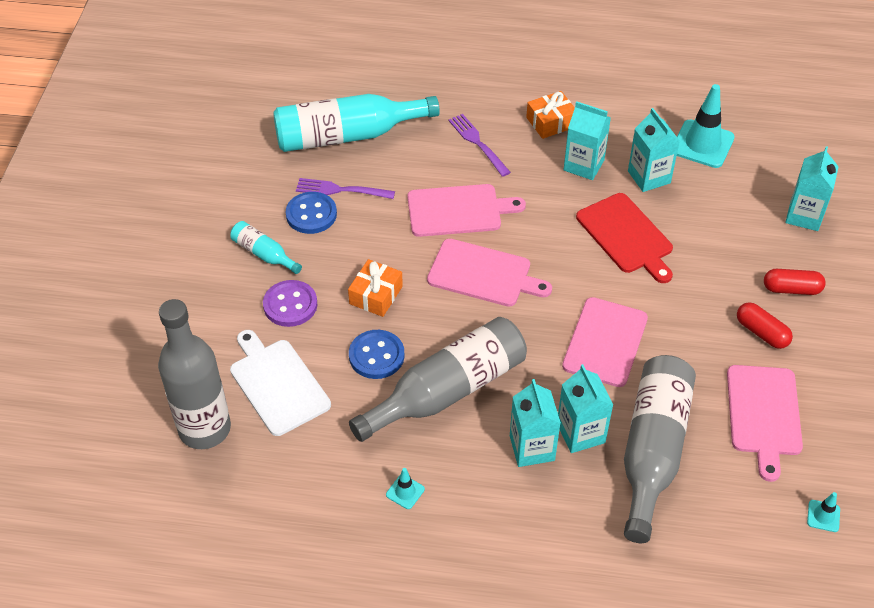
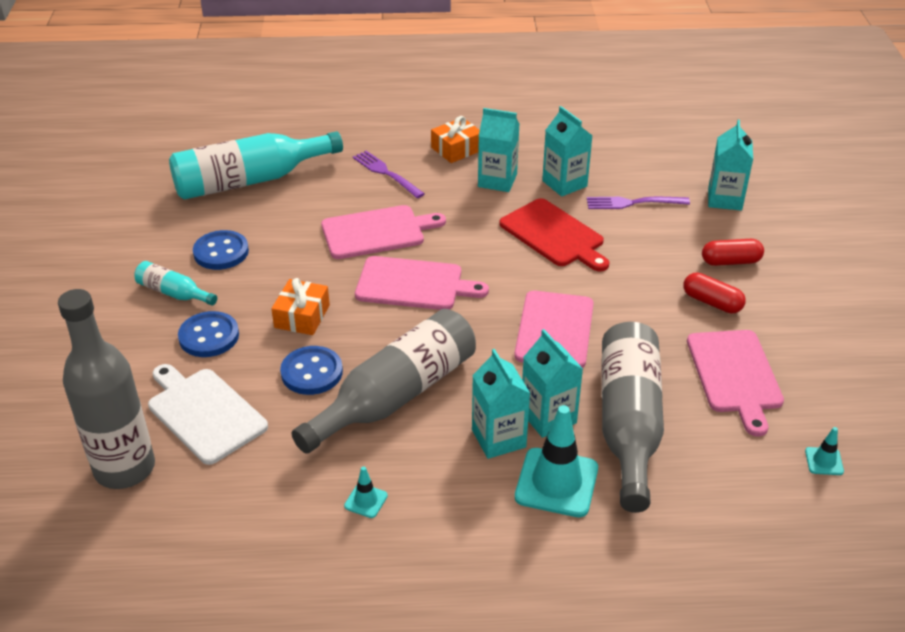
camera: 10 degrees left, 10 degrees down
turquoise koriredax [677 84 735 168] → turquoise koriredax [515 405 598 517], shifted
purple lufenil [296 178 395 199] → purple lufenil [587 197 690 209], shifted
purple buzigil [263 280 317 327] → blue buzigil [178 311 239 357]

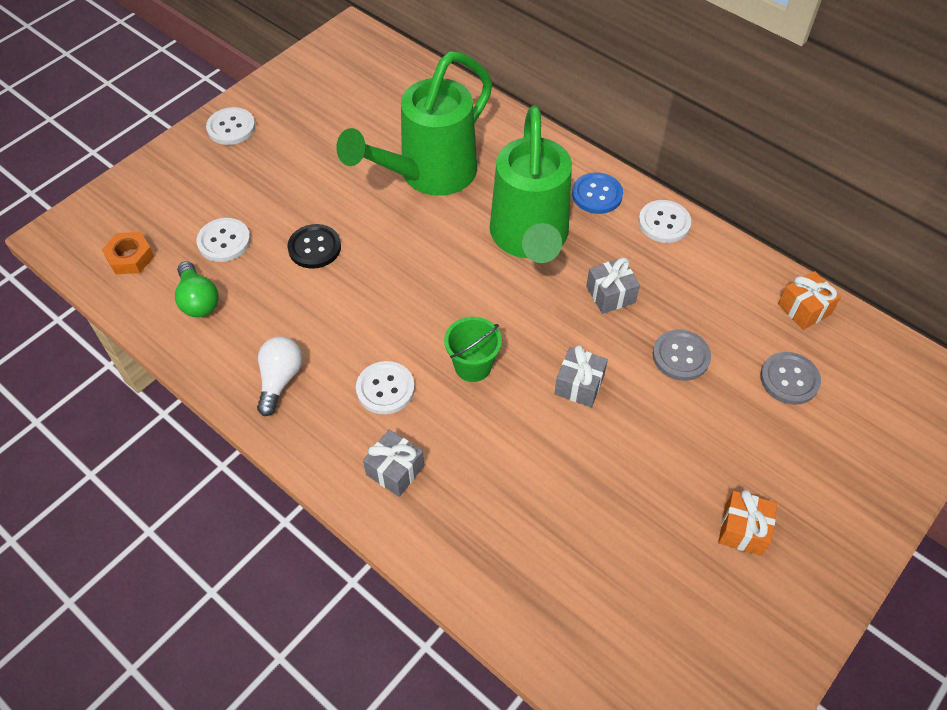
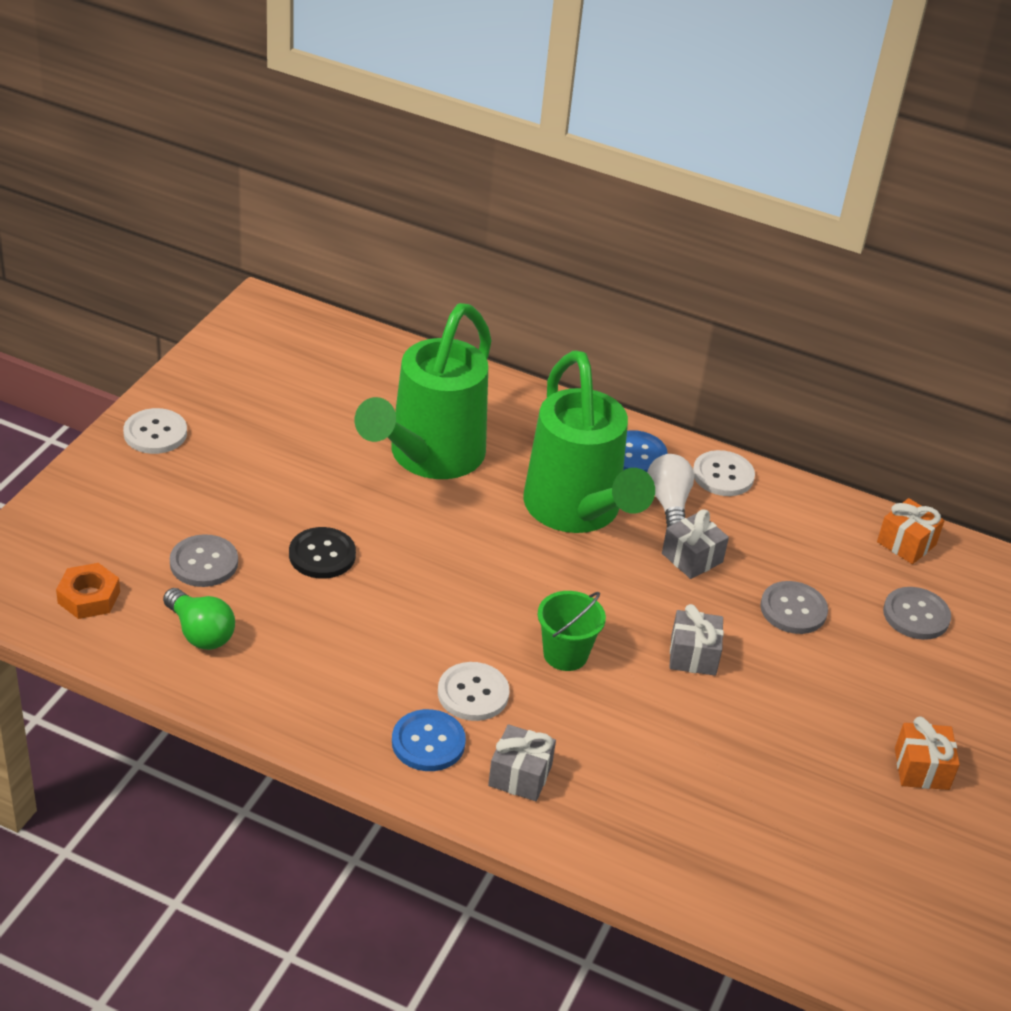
camera: 20 degrees left, 15 degrees down
white buzigil [196 218 251 262] → grey buzigil [170 534 238 587]
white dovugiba [257 337 303 416] → white dovugiba [647 454 694 527], shifted
- → blue buzigil [392 709 466 771]

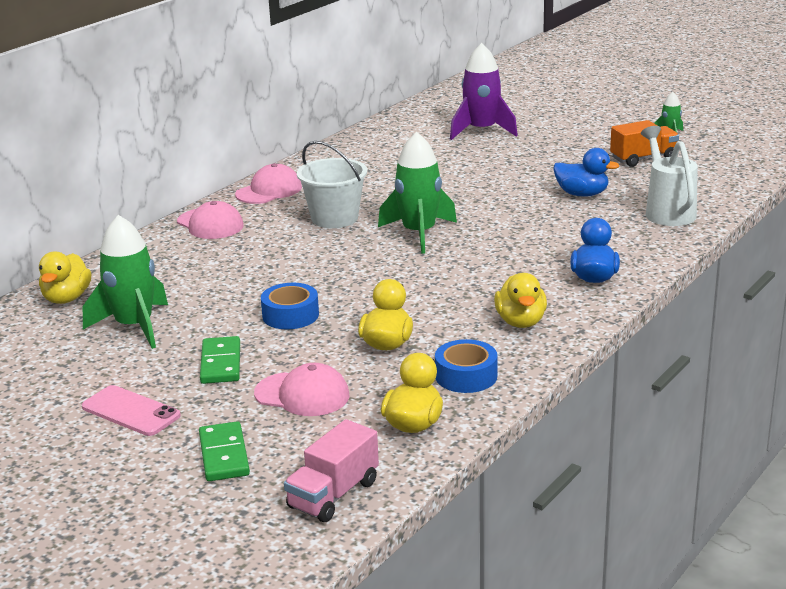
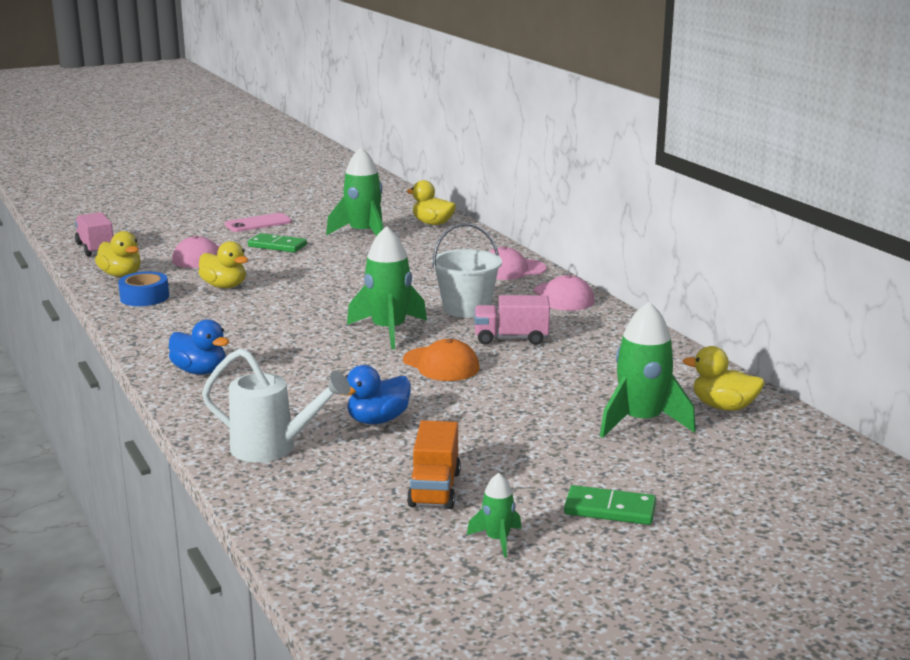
camera: 115 degrees right, 5 degrees down
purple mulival [450 43 518 140] → green mulival [600 301 696 438]
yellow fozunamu [494 273 547 328] → yellow fozunamu [683 346 765 411], shifted
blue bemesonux [261 283 319 329] → -
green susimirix [199 421 250 481] → green susimirix [564 485 656 525], shifted
- → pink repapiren [475 295 550 345]
- → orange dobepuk [403 339 480 381]

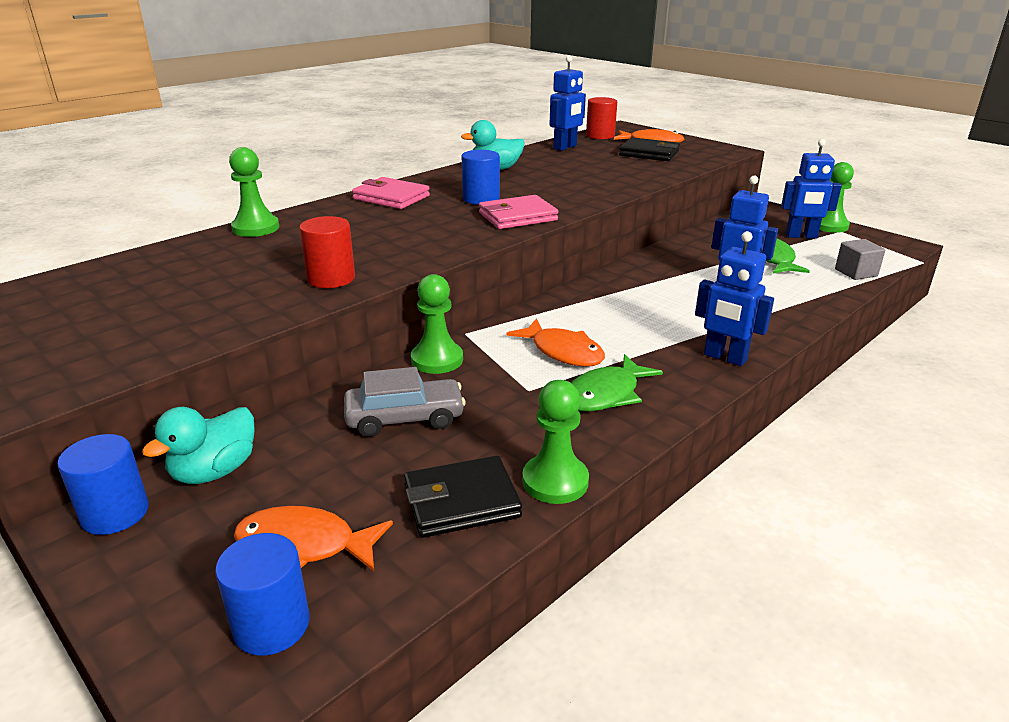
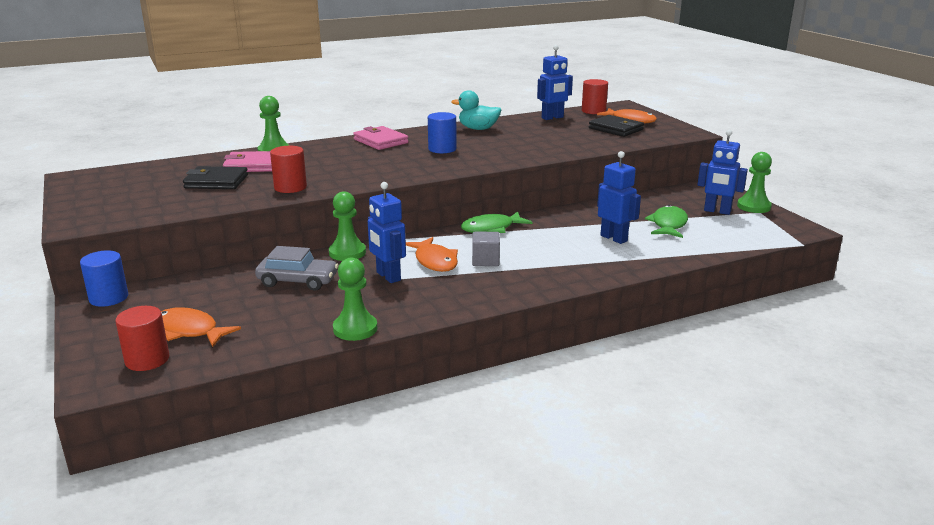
camera: 20 degrees right, 5 degrees down
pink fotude [479 195 559 229] → pink fotude [223 151 272 172], shifted
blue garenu [695 231 774 366] → blue garenu [368 182 406 283], shifted
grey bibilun [835 239 885 280] → grey bibilun [472 232 500 266], shifted
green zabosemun [571 354 663 411] → green zabosemun [461 211 532 233], shifted
turquoise fozunamu [142 407 255 484] → -
black fotude [404 456 522 538] → black fotude [183 166 248 189], shifted
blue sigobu [215 533 310 656] → red sigobu [115 306 169 371]

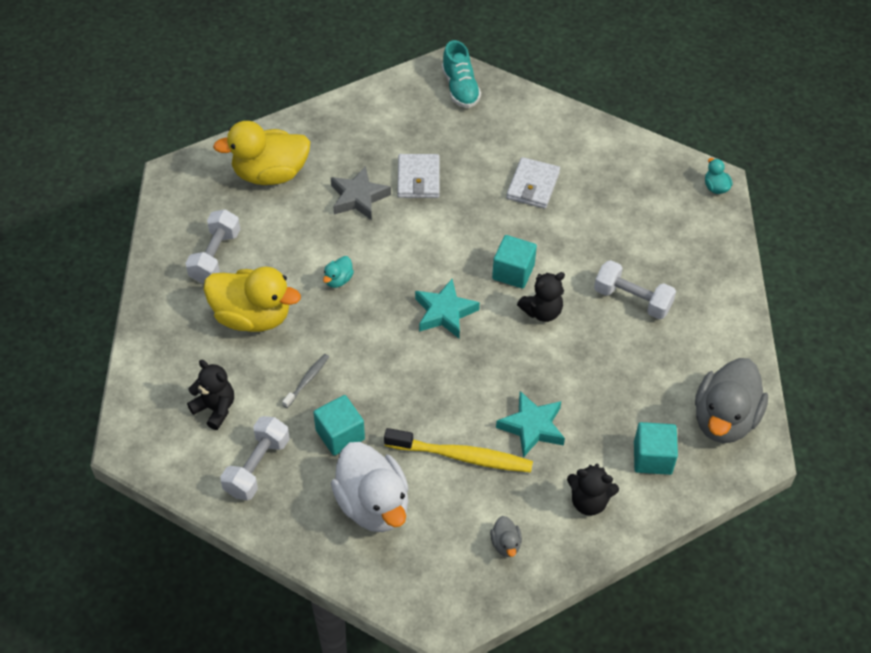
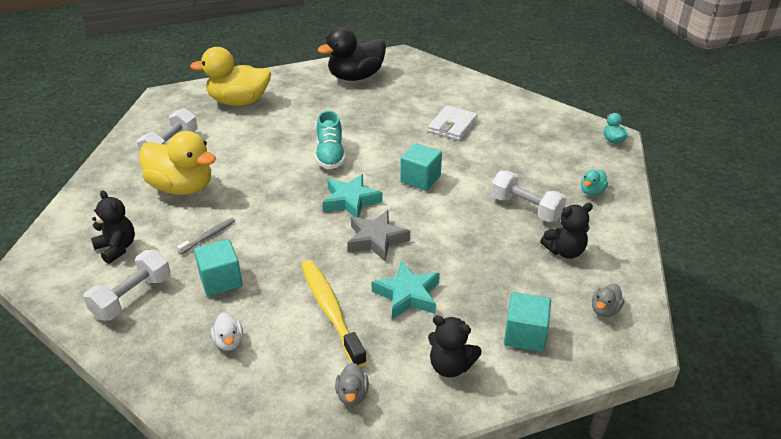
camera: 10 degrees right, 15 degrees down
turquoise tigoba [442 40 481 108] → turquoise tigoba [316 110 345 169], shifted
white fotude [398 154 440 198] → -
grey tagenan [331 166 391 220] → grey tagenan [347 210 410 262], shifted
turquoise fozunamu [323 256 354 288] → turquoise fozunamu [581 170 608 196], shifted
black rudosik [517 272 565 322] → black rudosik [540 203 593 259], shifted
grey fozunamu [695 358 768 443] → grey fozunamu [592 284 624 317], x0.42
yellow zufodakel [384 428 533 472] → yellow zufodakel [301 260 367 367], 135 degrees counterclockwise
white fozunamu [331 442 409 532] → white fozunamu [211 313 243 351], x0.42
- → black fozunamu [317 27 386 81]

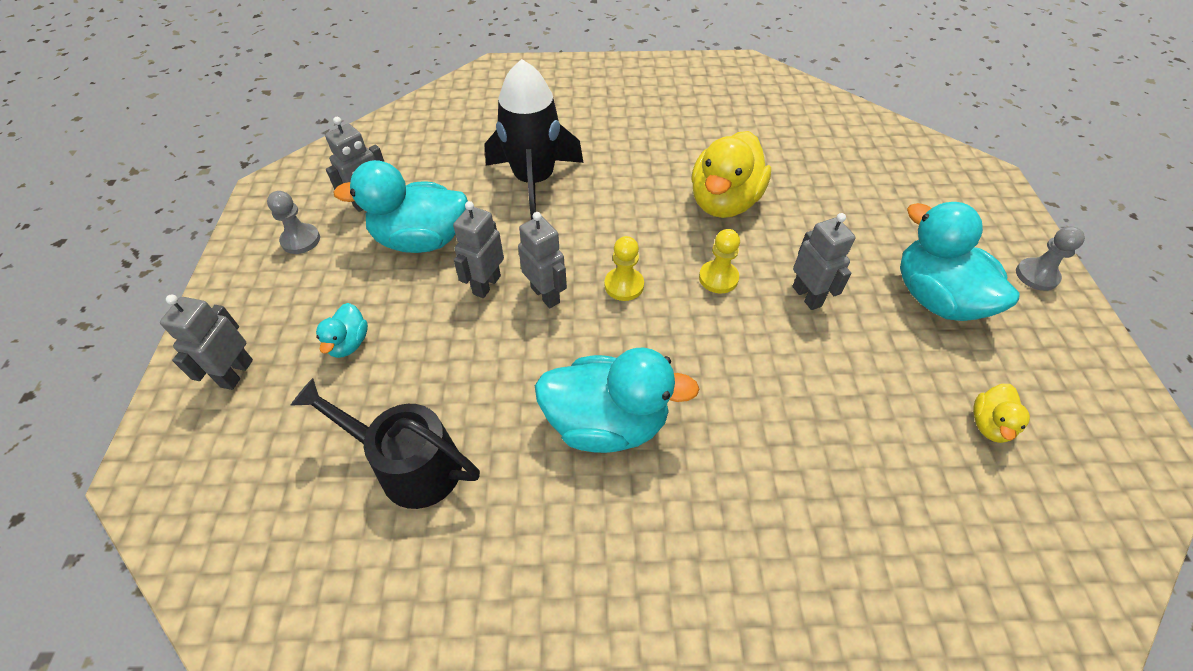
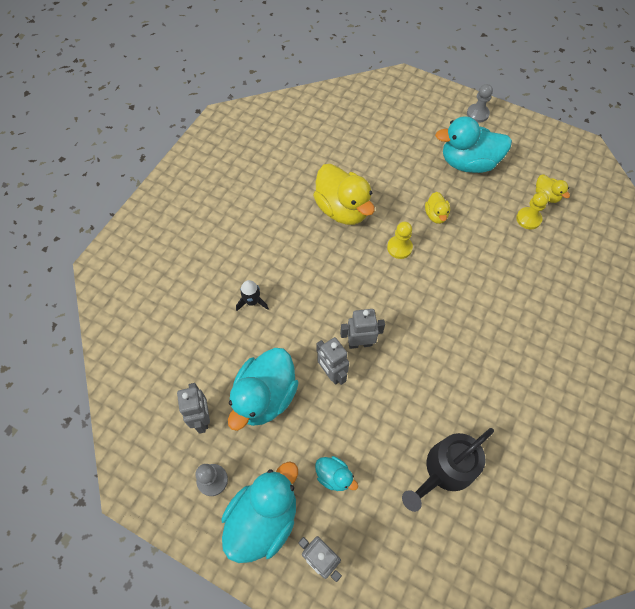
camera: 60 degrees left, 10 degrees up
black mulival [485 59 583 220] → black mulival [236 280 269 311], x0.42
grey garenu [792 213 856 310] → yellow fozunamu [425 192 450 224]
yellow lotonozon [604 236 644 301] → yellow lotonozon [516 192 549 229], shifted
turquoise fozunamu [535 347 700 453] → turquoise fozunamu [222 461 298 563], shifted

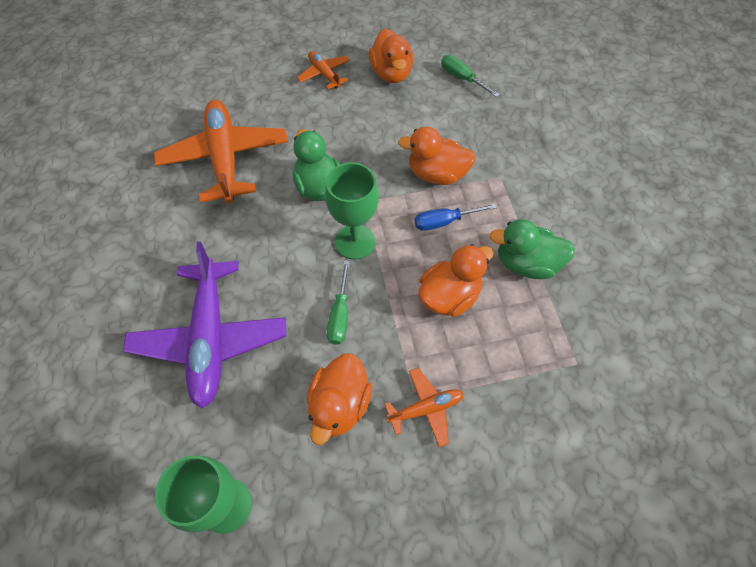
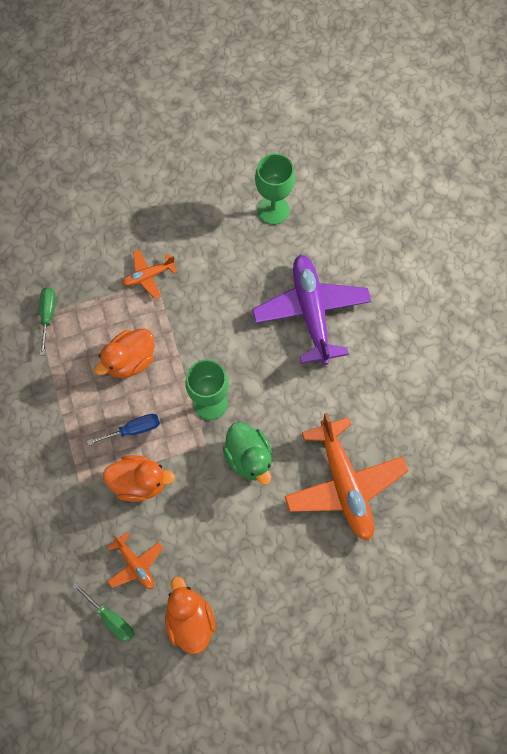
camera: 175 degrees right, 10 degrees up
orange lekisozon [297 51 350 90] → orange lekisozon [107 532 163 589], shifted
green fozunamu [489 219 575 279] → -
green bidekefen [327 260 350 345] → green bidekefen [39 287 56 355], shifted
orange fozunamu [307 353 372 445] → -

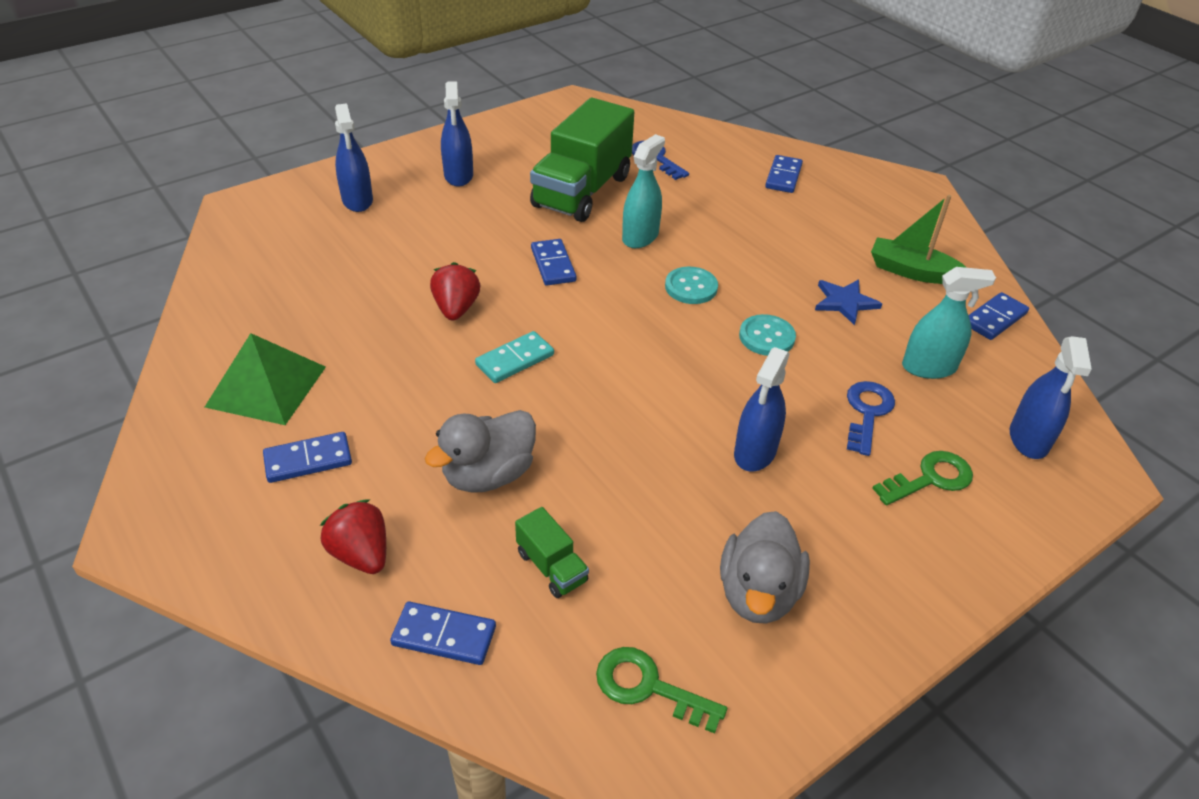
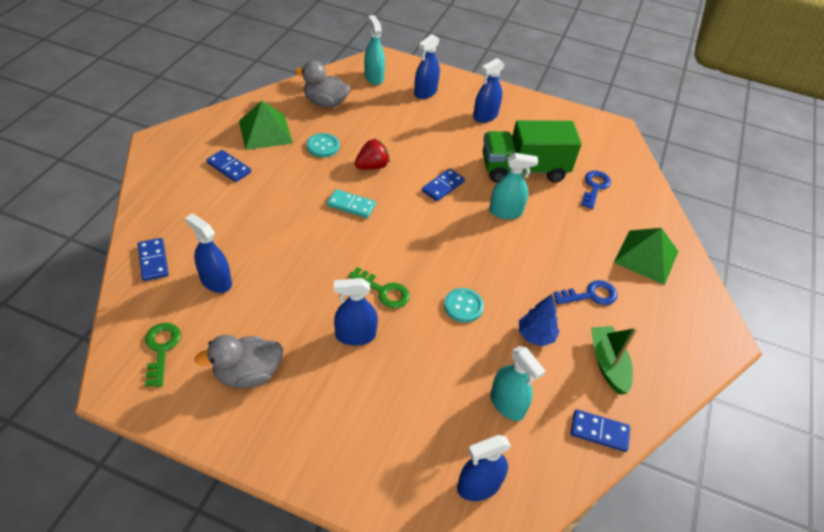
camera: 55 degrees right, 5 degrees up
blue susimirix [765 155 803 193] → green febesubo [614 228 679 285]
turquoise buzigil [665 267 718 304] → turquoise buzigil [307 133 340 157], shifted
blue tagenan [815 279 882 325] → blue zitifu [519 294 560 346]
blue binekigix [847 381 895 456] → blue binekigix [553 280 617 305], shifted
grey fozunamu [425 410 536 493] → grey fozunamu [295 61 351 108], shifted
green binekigix [872 451 973 506] → green binekigix [348 267 410 309], shifted
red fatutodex [320 499 386 574] → -
green repapiren [515 507 589 598] → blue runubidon [185 214 232 293]
- → turquoise runubidon [364 15 385 85]

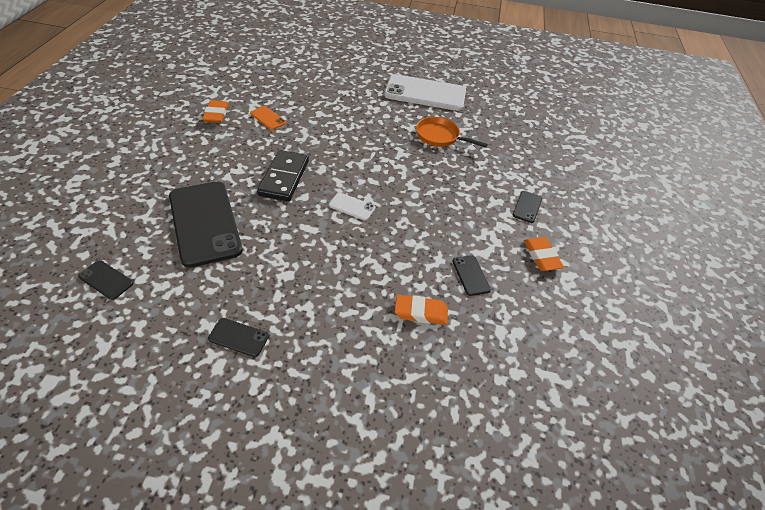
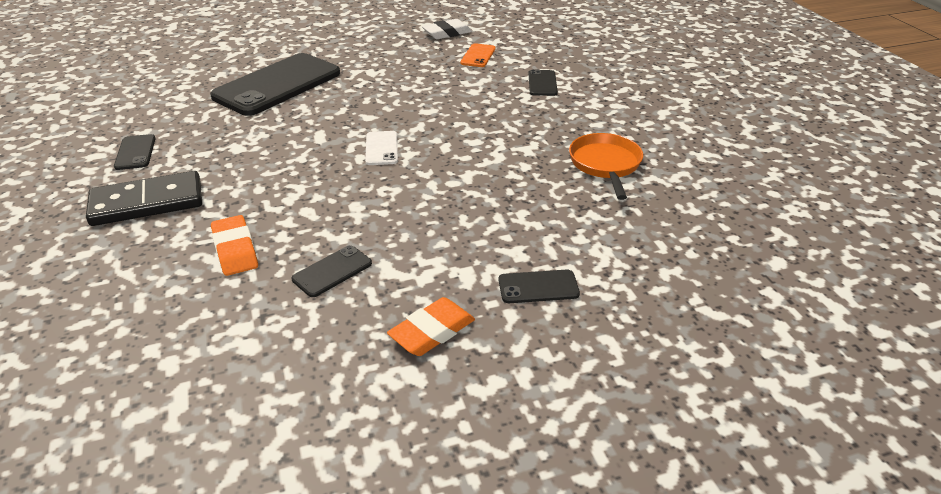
camera: 65 degrees right, 10 degrees down
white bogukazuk [384 74 466 111] → -
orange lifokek [202 100 229 123] → white lifokek [422 19 472 39]
black susimirix [257 150 309 201] → black susimirix [86 171 202 226], shifted
black bogukazuk [78 260 133 300] → black bogukazuk [528 69 558 96], shifted

